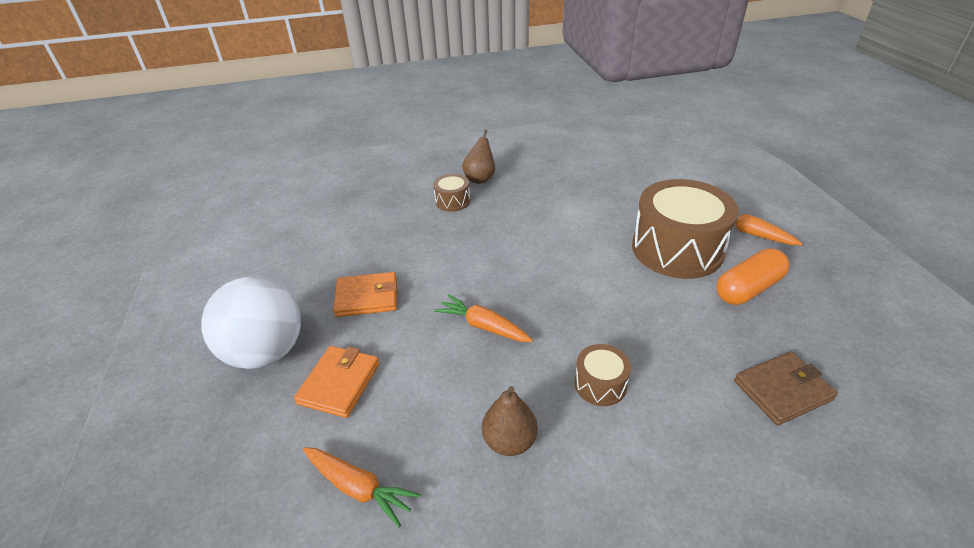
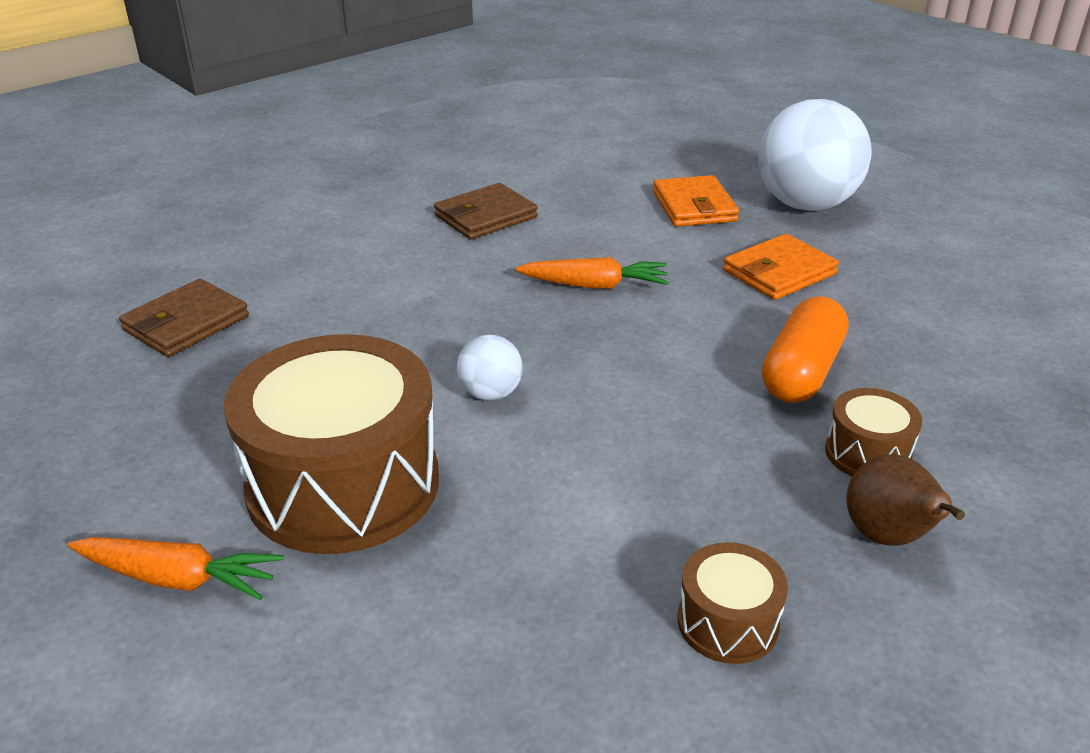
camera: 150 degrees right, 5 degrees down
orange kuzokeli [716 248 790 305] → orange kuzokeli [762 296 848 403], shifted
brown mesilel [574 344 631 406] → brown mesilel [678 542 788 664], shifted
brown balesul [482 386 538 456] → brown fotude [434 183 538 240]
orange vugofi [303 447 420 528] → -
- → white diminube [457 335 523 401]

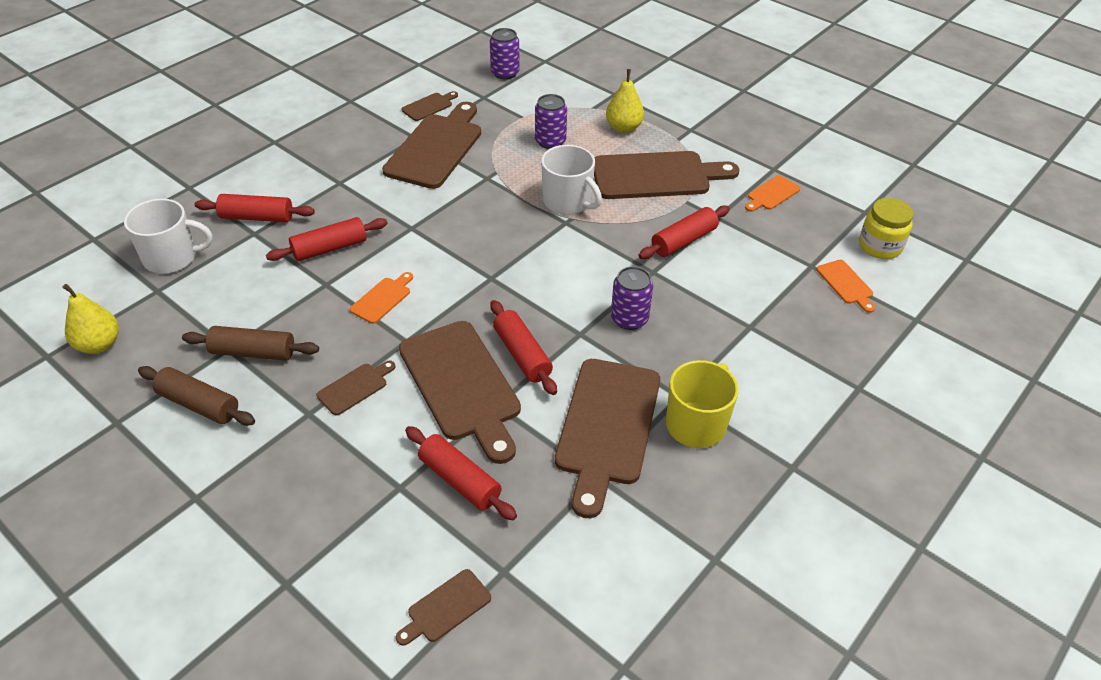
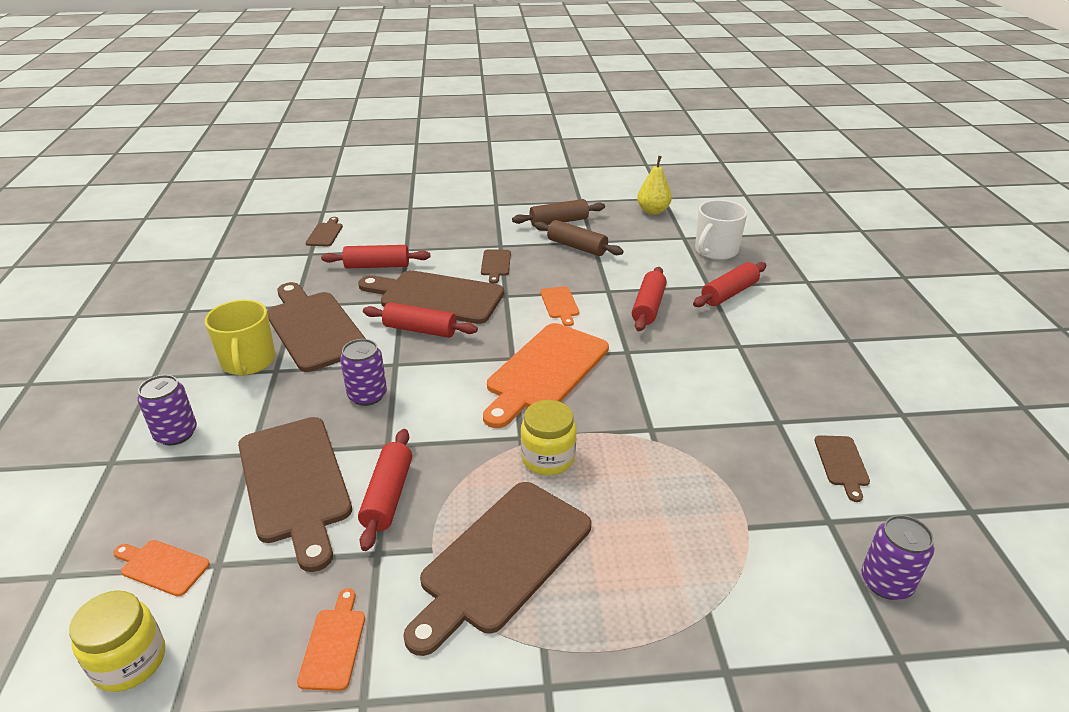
camera: 135 degrees right, 10 degrees down
yellow balesul [606 69 644 133] → -
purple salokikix [535 94 567 149] → purple salokikix [137 375 197 446], shifted
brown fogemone [382 102 481 189] → brown fogemone [238 417 352 572], shifted
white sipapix [541 145 602 215] → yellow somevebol [521 400 576 475]
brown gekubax [182 326 319 361] → brown gekubax [534 220 624 256], 75 degrees clockwise
- → orange fogemone [483 323 609 428]

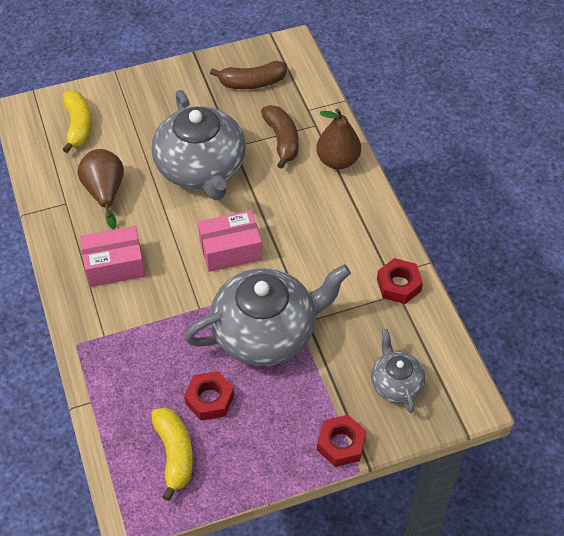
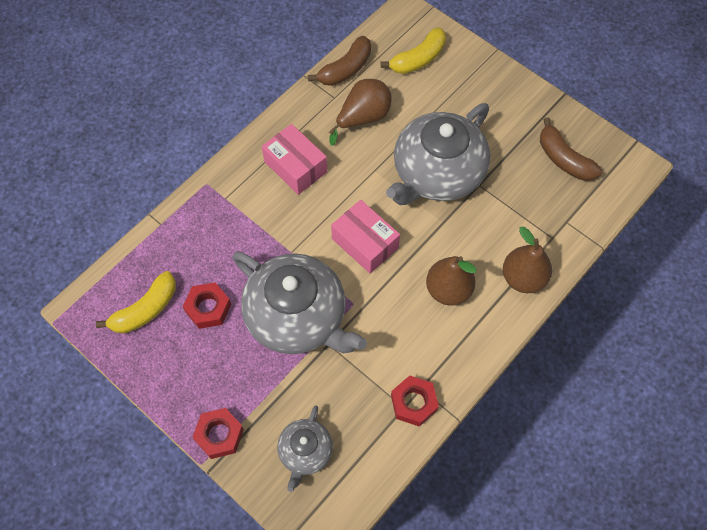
camera: 60 degrees right, 10 degrees up
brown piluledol [261 105 298 169] → brown piluledol [308 36 371 86], shifted
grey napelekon [371 329 425 413] → grey napelekon [277 406 333 492], 150 degrees clockwise
- → brown balesul [426 256 477 306]

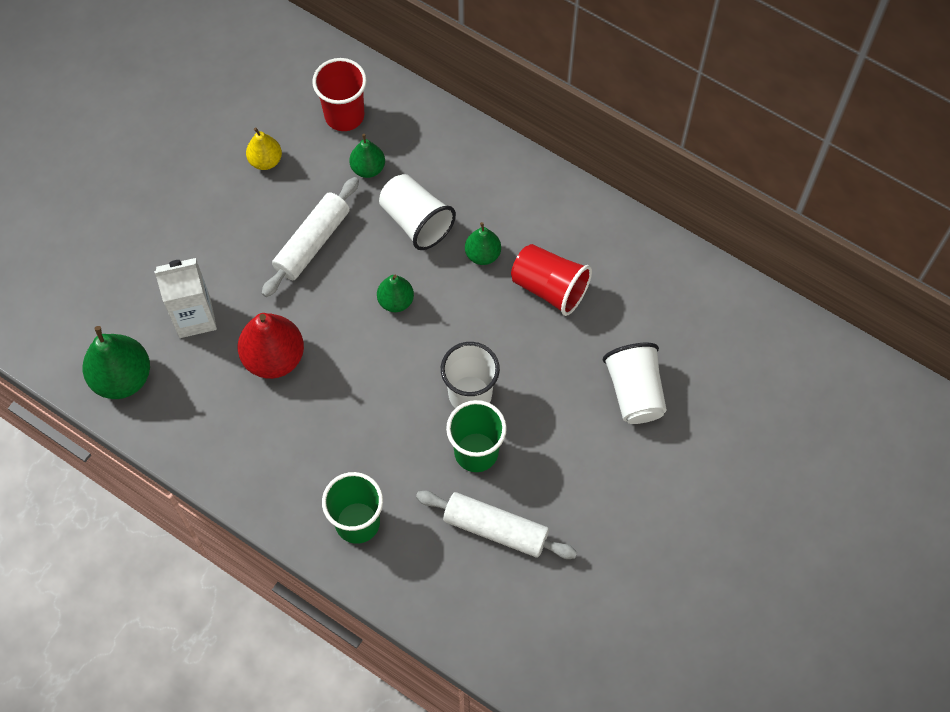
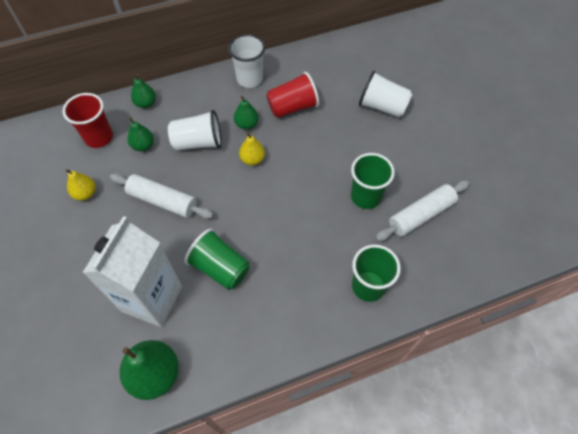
camera: 55 degrees left, 5 degrees down
white gekubax [262 177 359 297] → white gekubax [110 174 214 219], 45 degrees counterclockwise
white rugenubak [154 258 217 338] → white rugenubak [83 216 182 327], x1.51
green balesul [377 275 414 312] → green balesul [131 74 156 108], shifted
red balesul [238 313 304 379] → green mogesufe [185 229 250 290]
white mogesufe [441 342 500 408] → white mogesufe [228 34 265 88], shifted
- → yellow balesul [239 132 265 165]

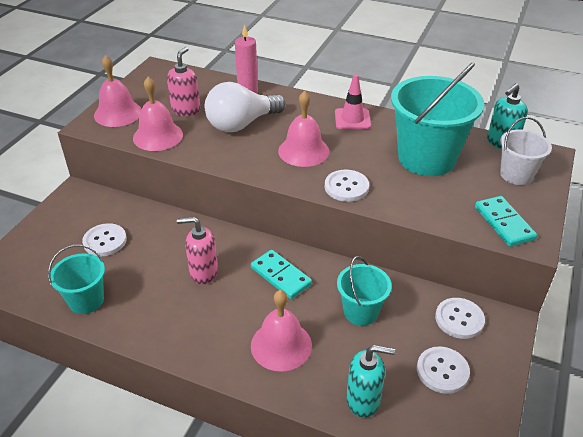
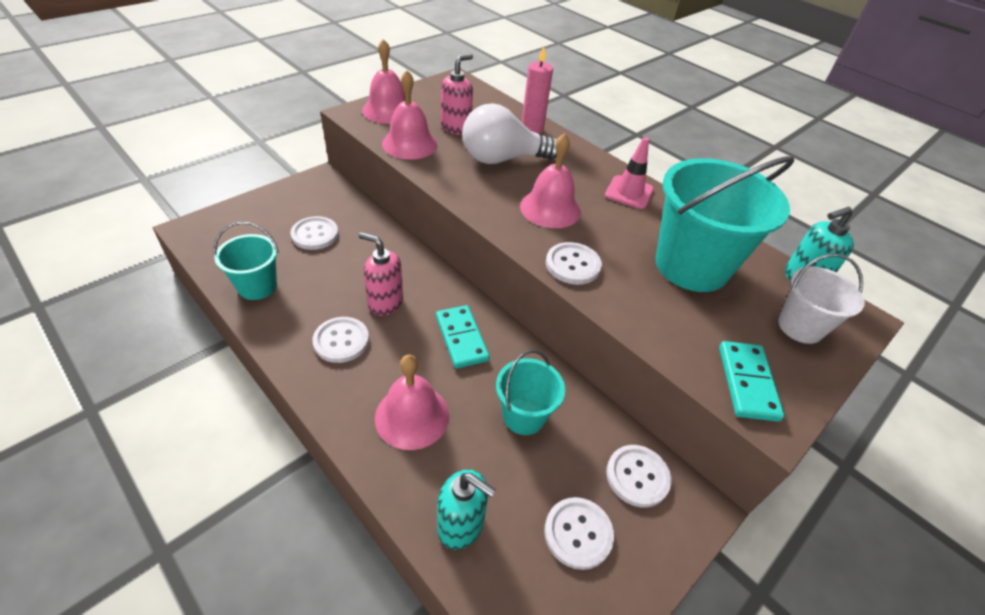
camera: 20 degrees right, 5 degrees up
- → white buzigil [312 317 369 363]

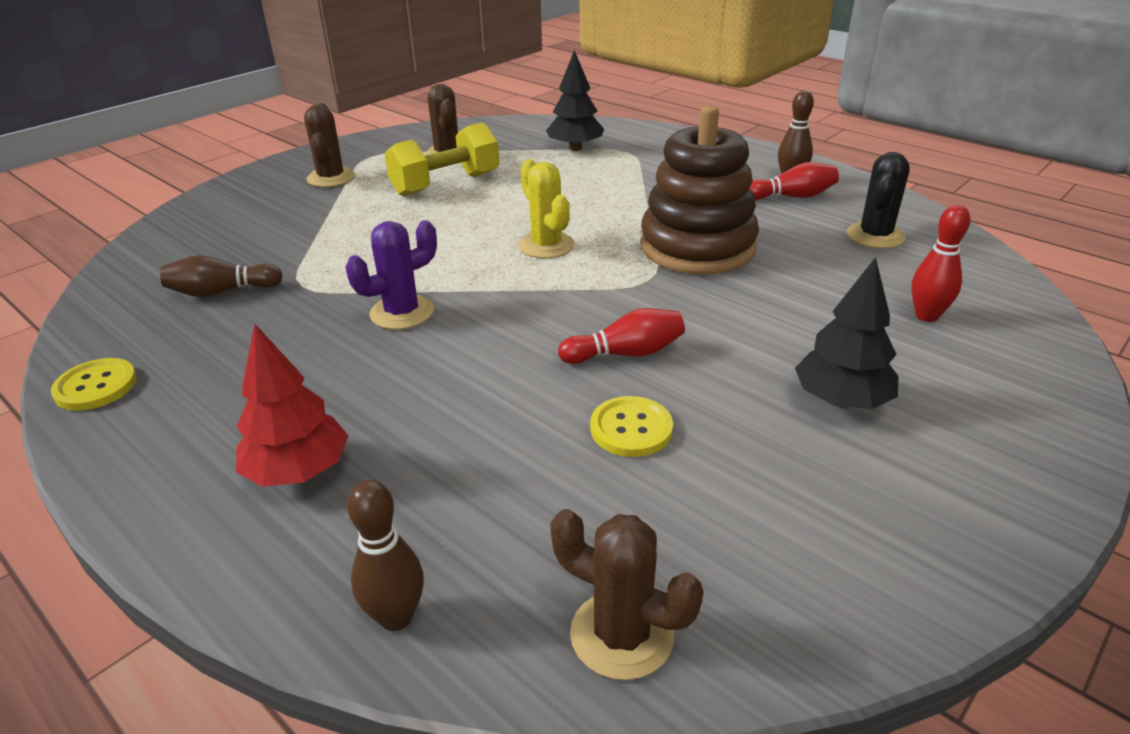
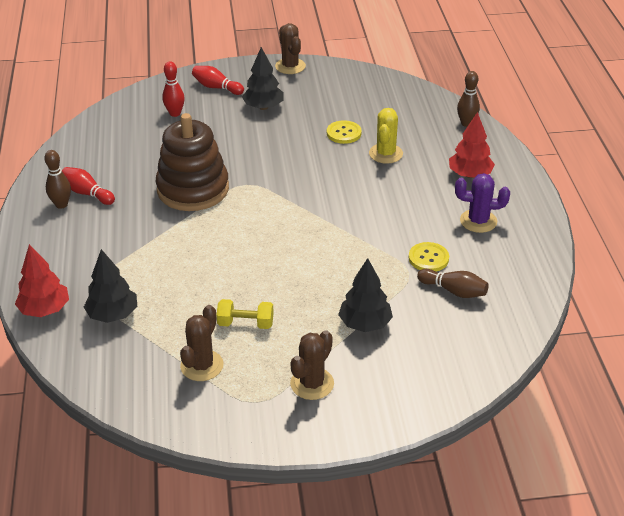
camera: 140 degrees left, 5 degrees up
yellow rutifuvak [385 122 499 196] → yellow rutifuvak [216 299 274 329], x0.61
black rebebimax [847 152 910 249] → -
yellow rebebimax [519 159 575 259] → yellow rebebimax [369 108 403 164], shifted
purple rebebimax [345 220 437 330] → purple rebebimax [455 173 510 233], shifted
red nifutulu [558 308 685 364] → red nifutulu [192 66 244 95], shifted
yellow buzigil [51 358 137 411] → yellow buzigil [409 242 449 272], shifted
brown rebebimax [550 509 704 680] → brown rebebimax [275 23 306 74], shifted
- → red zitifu [15 244 69 317]
- → black zitifu [338 258 393 332]

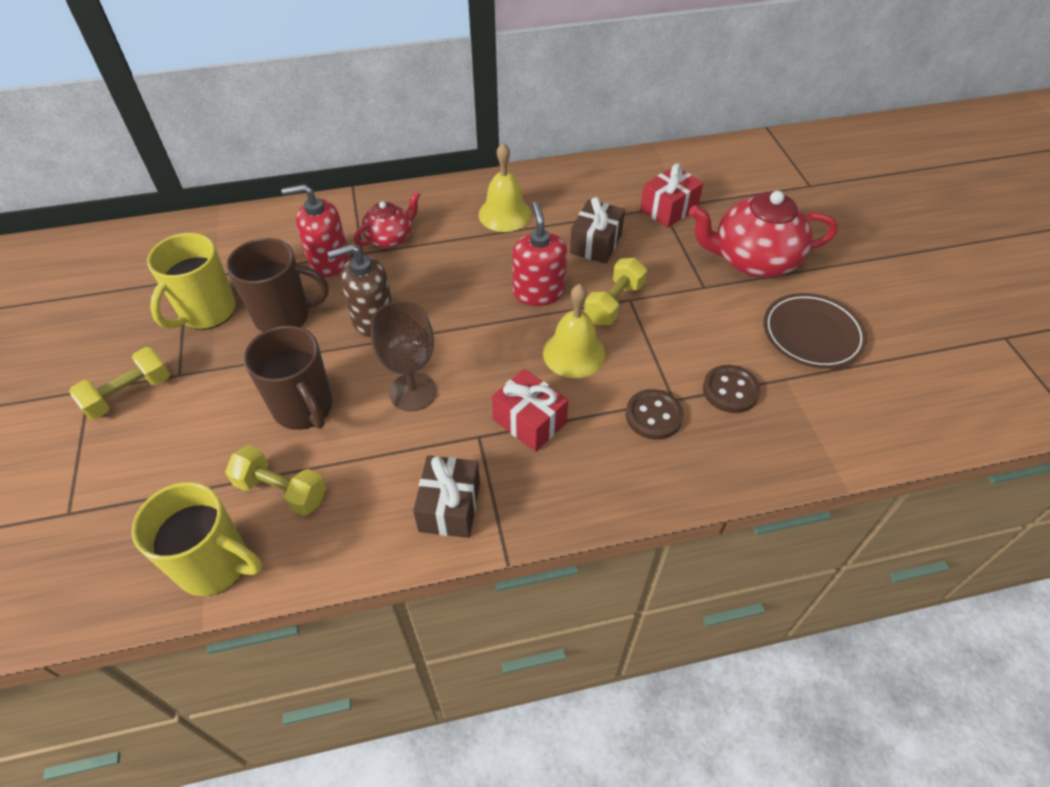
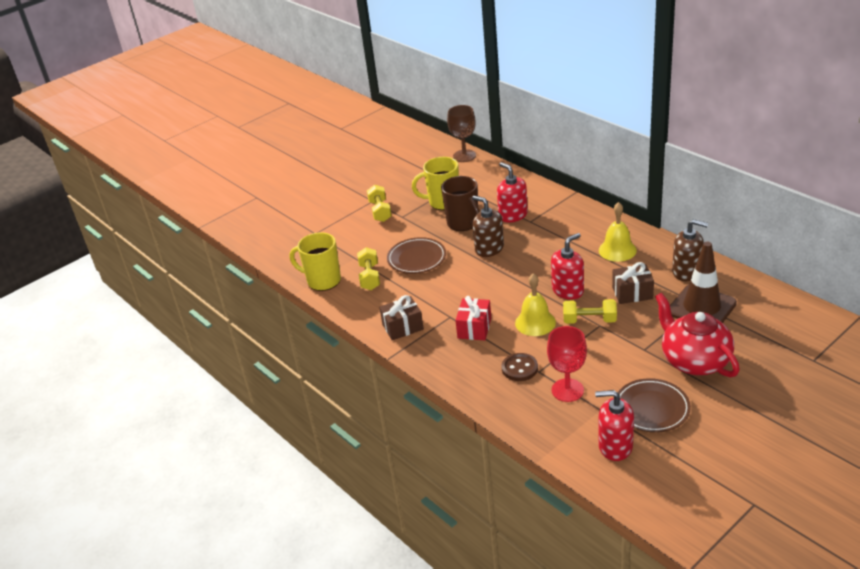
camera: 65 degrees right, 15 degrees down
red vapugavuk [640 163 703 228] → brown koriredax [670 242 737 323]
red napelekon [354 191 420 248] → -
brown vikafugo [371 301 437 411] → brown vikafugo [447 105 476 162], shifted
brown sipapix [244 326 333 430] → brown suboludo [387 237 446 274]
yellow rutifuvak [69 347 170 420] → yellow rutifuvak [367 185 392 222], 60 degrees clockwise
brown buzigil [703 365 760 413] → red vikafugo [547 326 587 402]
yellow sipapix [132 482 262 596] → yellow sipapix [289 232 341 291], 120 degrees clockwise
- → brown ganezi [672 219 708 281]
- → red ganezi [595 390 634 461]

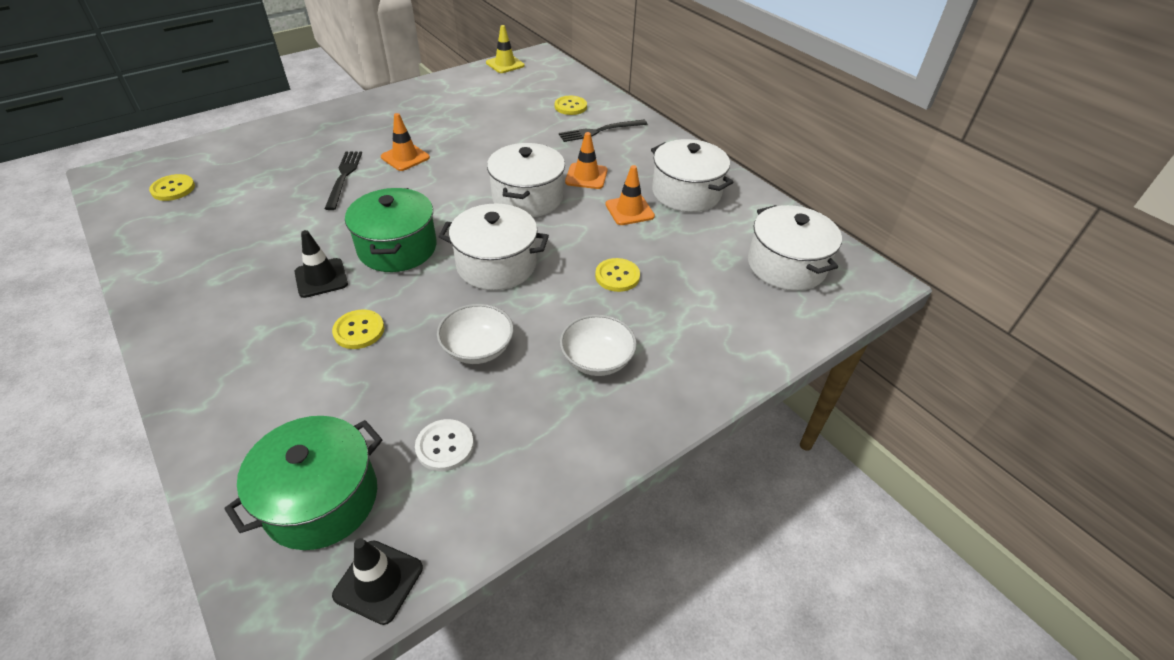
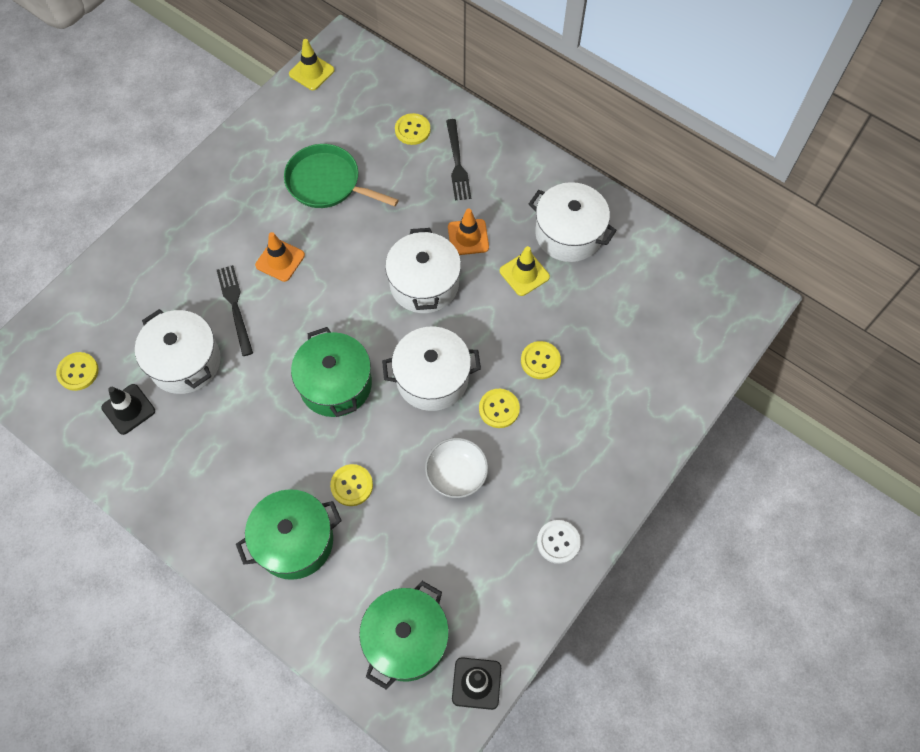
camera: 15 degrees left, 20 degrees up
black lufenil [559 120 647 142] → black lufenil [446 119 471 201], 60 degrees counterclockwise
orange koriredax [606 165 655 225] → yellow koriredax [500 246 550 296]
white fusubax [748 205 842 291] → white fusubax [135 309 221 394], shifted
black koriredax [295 230 348 298] → black koriredax [101 384 155 435], shifted
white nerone [560 315 637 376] → -
white buzigil [415 419 474 472] → white buzigil [537 520 581 564], shifted
- → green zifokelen [284 144 398 208]
- → yellow buzigil [479 389 520 428]
- → green fusubax [236 489 342 580]

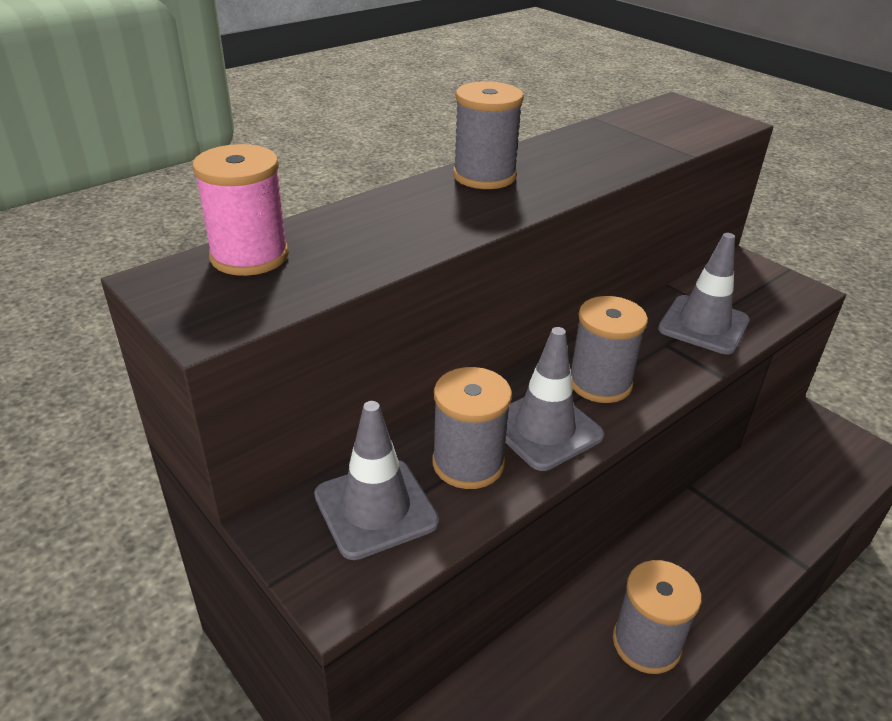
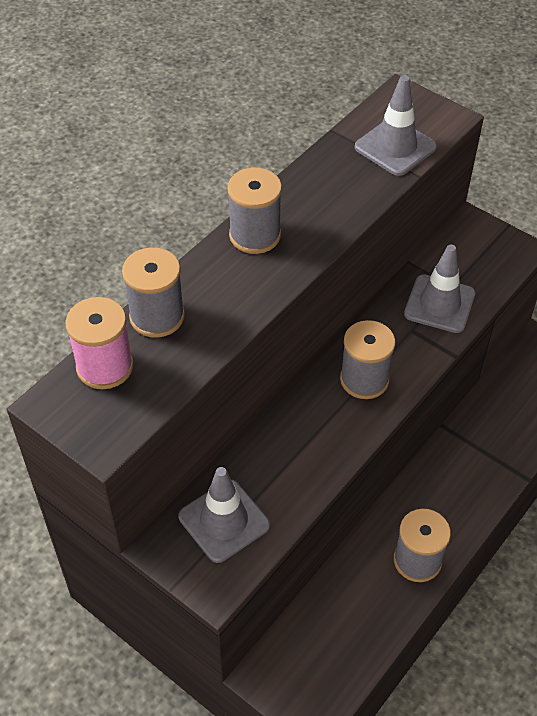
camera: 10 degrees left, 15 degrees up
grey koriredax [505 327 605 471] → grey koriredax [355 75 437 176], shifted
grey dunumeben [432 367 512 489] → grey dunumeben [122 247 185 338], shifted

